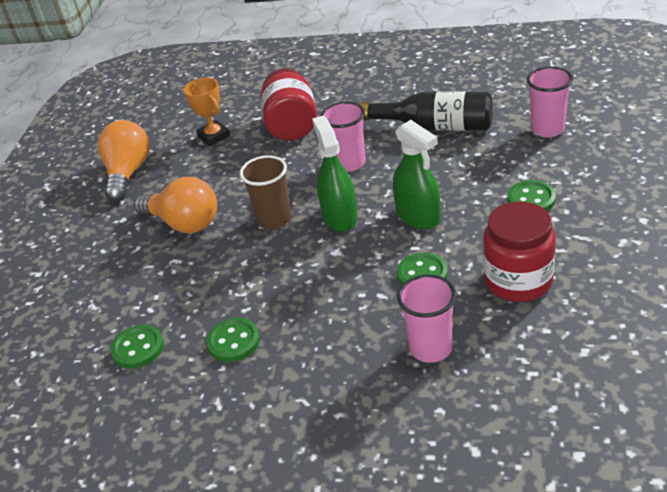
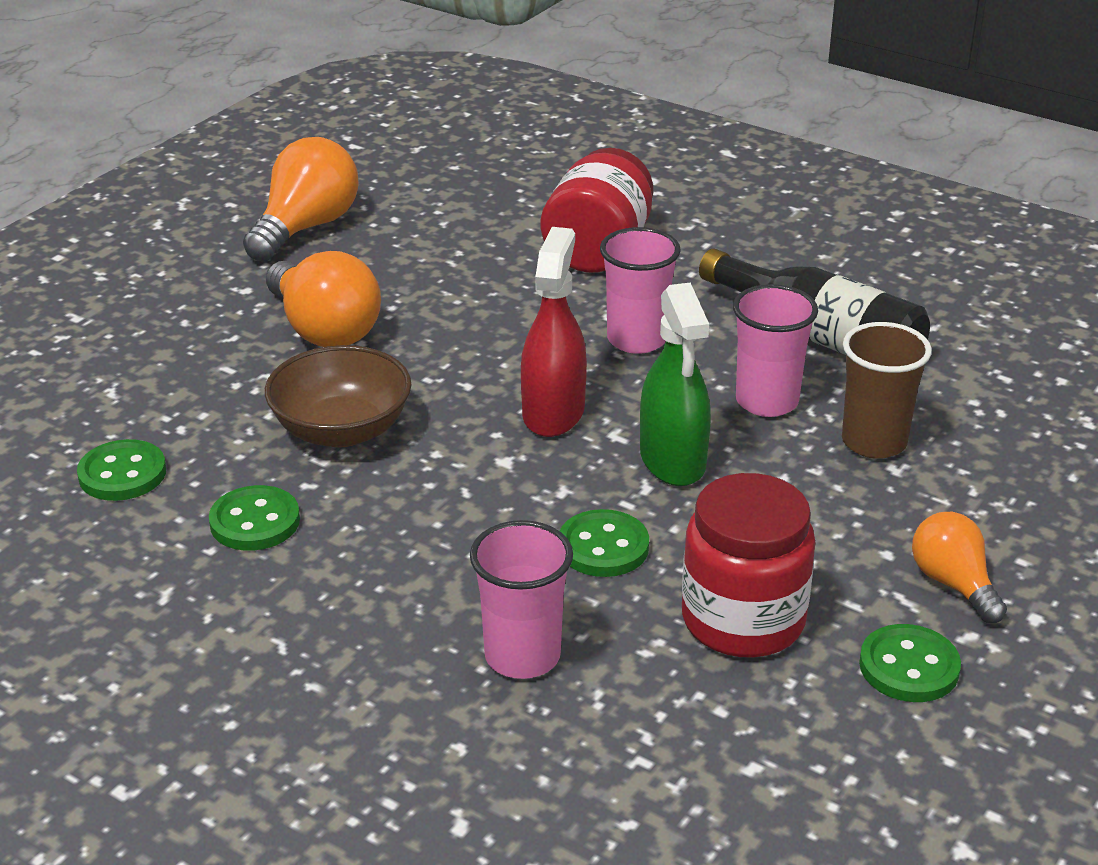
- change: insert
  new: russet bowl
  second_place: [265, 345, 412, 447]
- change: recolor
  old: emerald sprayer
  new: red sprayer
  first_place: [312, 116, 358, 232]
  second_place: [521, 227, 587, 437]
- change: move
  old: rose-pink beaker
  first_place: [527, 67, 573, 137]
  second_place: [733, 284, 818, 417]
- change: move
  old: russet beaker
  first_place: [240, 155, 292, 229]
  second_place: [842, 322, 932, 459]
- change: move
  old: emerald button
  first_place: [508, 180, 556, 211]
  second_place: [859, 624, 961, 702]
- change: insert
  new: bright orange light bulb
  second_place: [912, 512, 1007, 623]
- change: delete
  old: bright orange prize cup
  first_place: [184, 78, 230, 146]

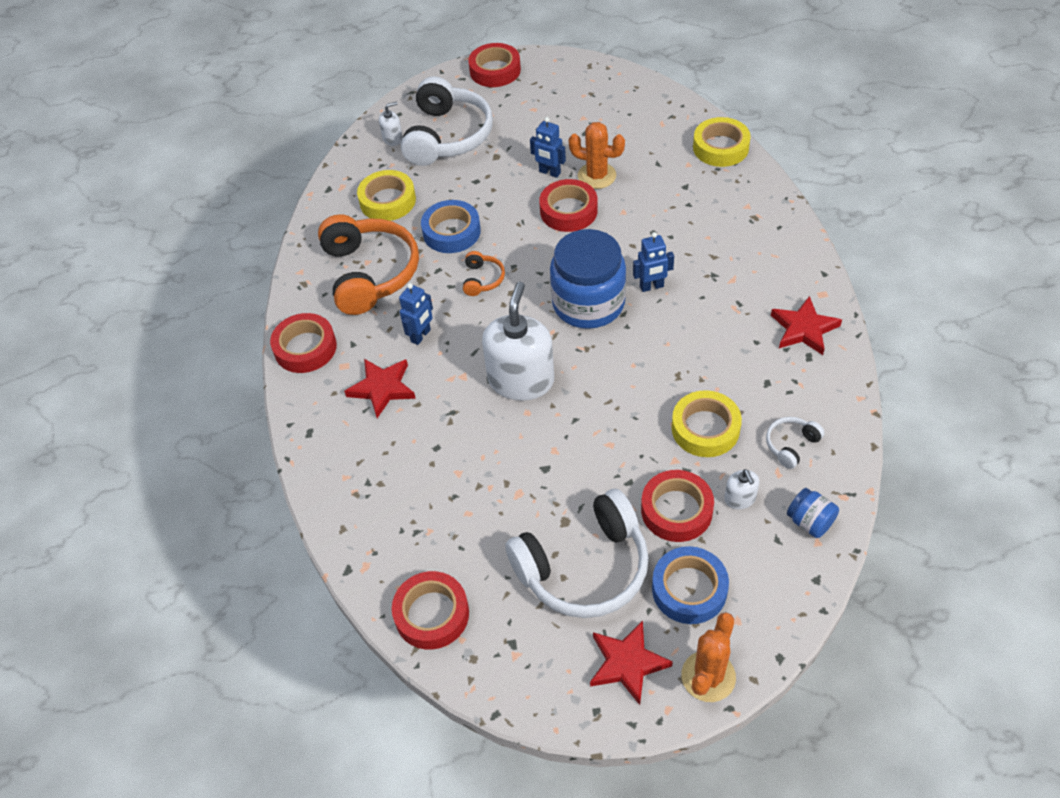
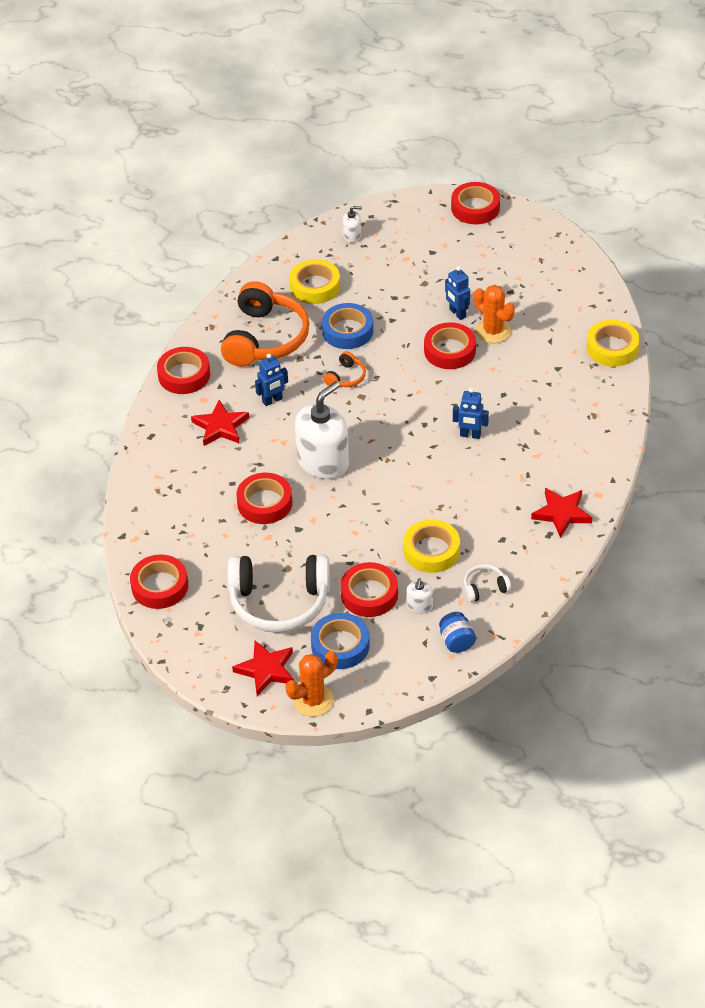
- change: insert
  new: red tape
  second_place: [236, 473, 292, 524]
- change: delete
  old: pure white headphones
  first_place: [401, 76, 493, 166]
- change: delete
  old: blue jar
  first_place: [550, 229, 626, 329]

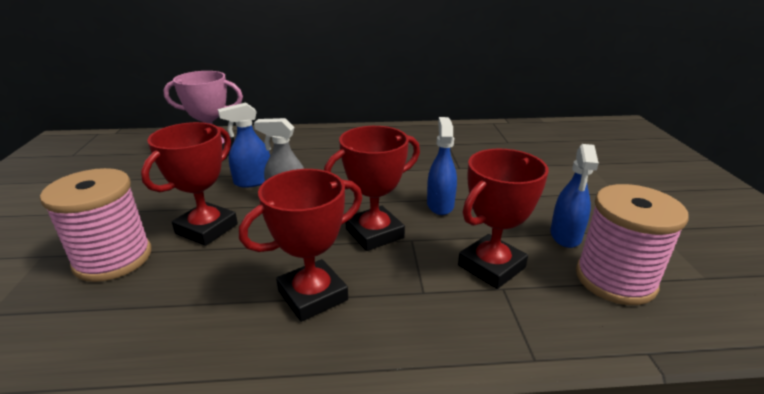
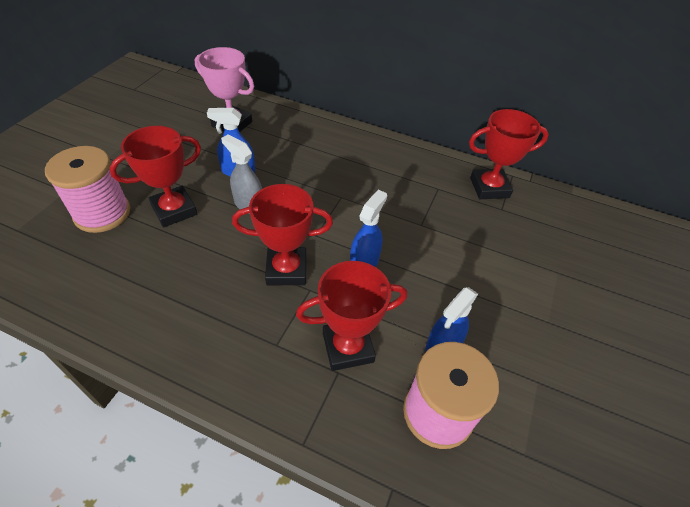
- change: move
  old: red prize cup
  first_place: [239, 169, 362, 322]
  second_place: [469, 109, 549, 199]

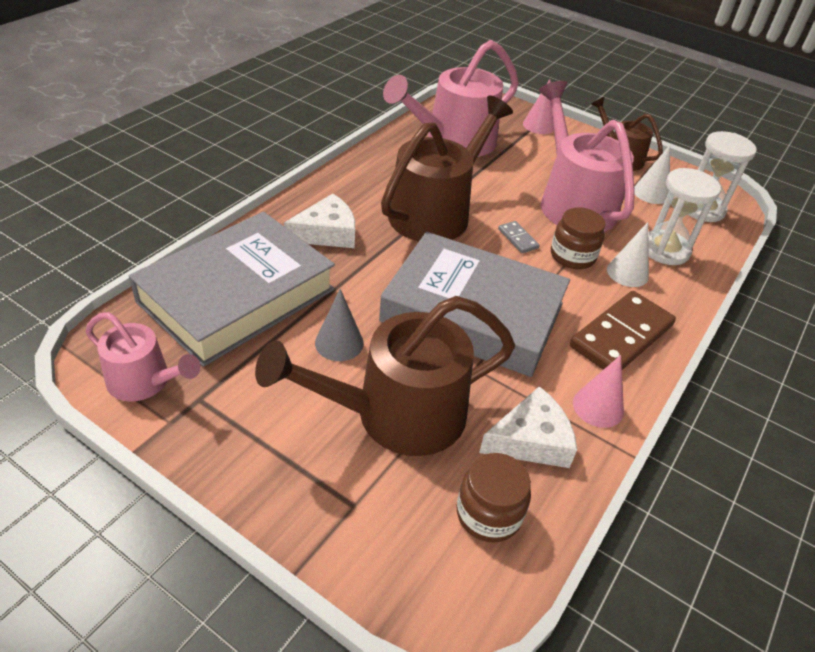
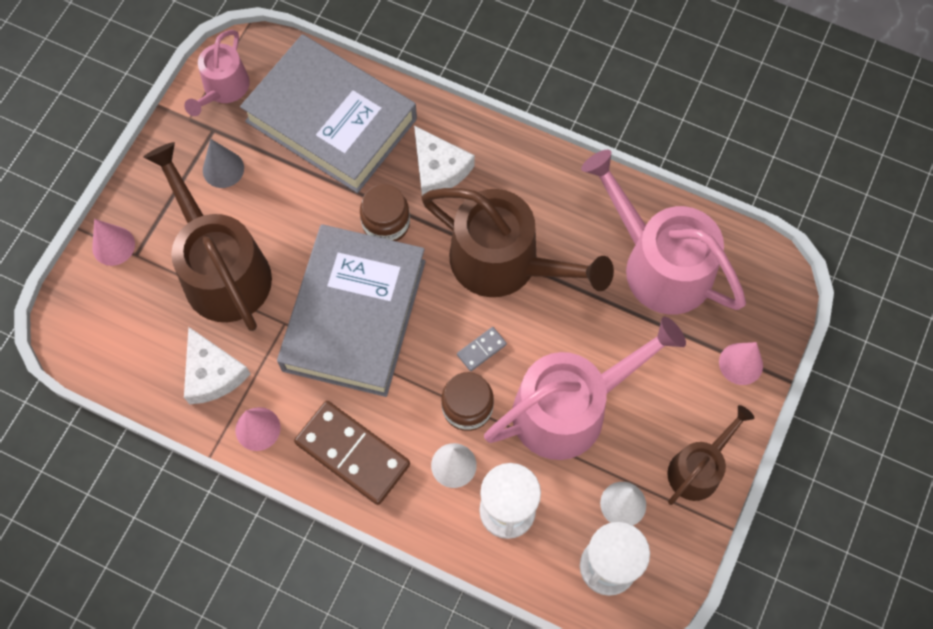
- change: insert
  new: rose-pink cone shape
  second_place: [92, 219, 135, 266]
- change: move
  old: gray cone shape
  first_place: [315, 289, 364, 361]
  second_place: [203, 139, 244, 188]
- change: move
  old: russet jar
  first_place: [457, 453, 531, 543]
  second_place: [360, 184, 410, 241]

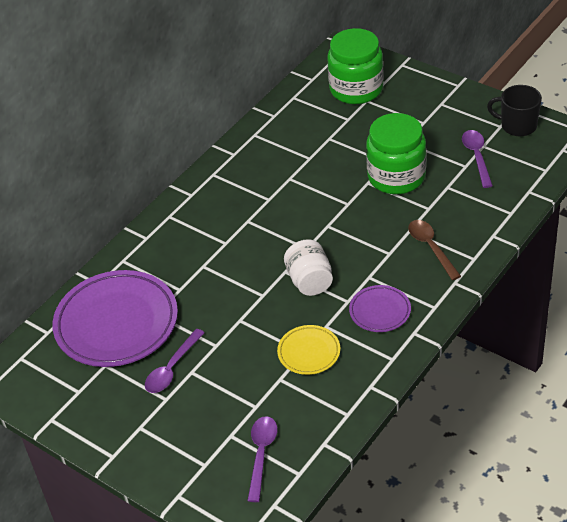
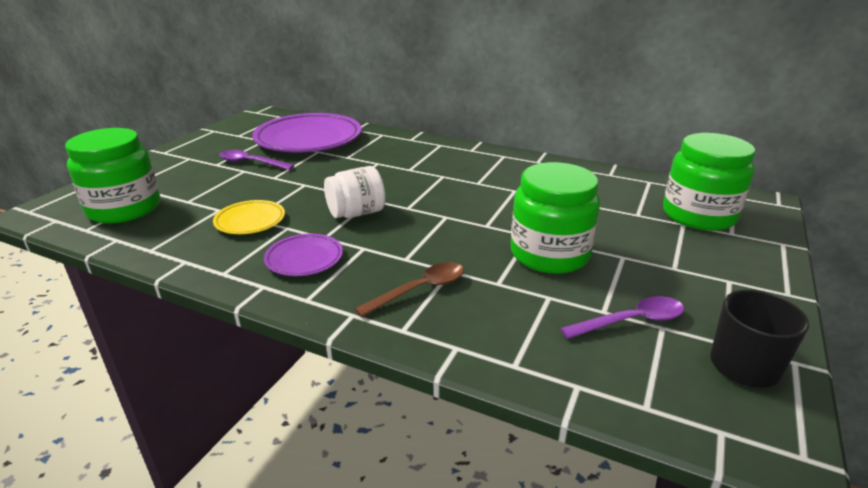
- change: replace
  old: royal purple teaspoon
  new: emerald jar
  first_place: [248, 416, 278, 502]
  second_place: [65, 128, 160, 224]

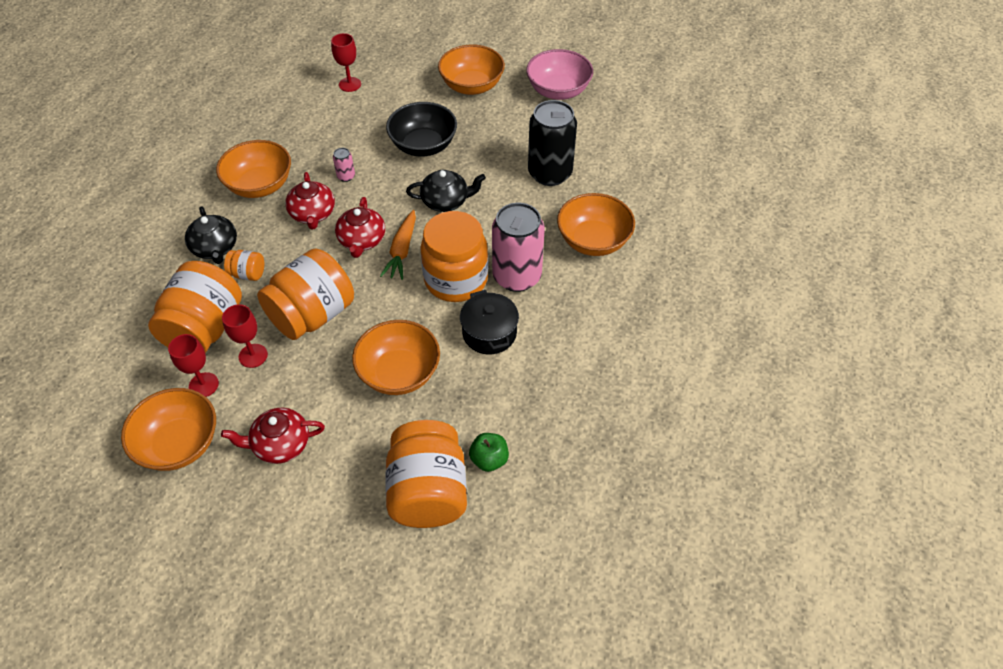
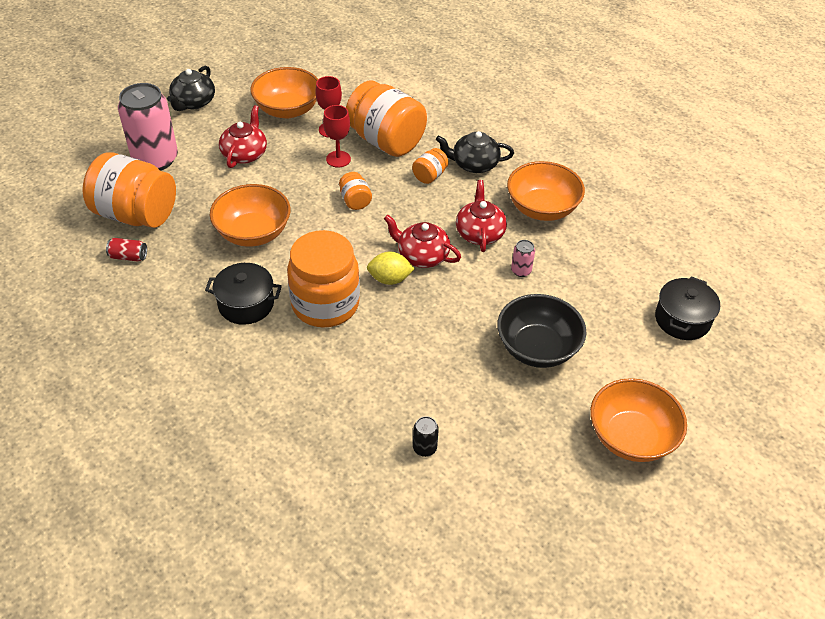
- change: replace
  old: emerald apple fruit
  new: red tin
  first_place: [469, 433, 509, 472]
  second_place: [106, 238, 147, 262]
- change: move
  old: rose-pink tin
  first_place: [492, 203, 545, 292]
  second_place: [118, 83, 178, 171]
- change: move
  old: black teapot
  first_place: [406, 170, 486, 212]
  second_place: [167, 66, 215, 111]
- change: resize
  old: bright orange jar
  first_place: [257, 249, 354, 340]
  second_place: [339, 172, 372, 210]
  factor: 0.45
- change: replace
  old: bright orange root vegetable
  new: golden lemon
  first_place: [380, 210, 416, 280]
  second_place: [367, 251, 415, 285]
- change: resize
  old: black tin
  first_place: [528, 100, 577, 186]
  second_place: [413, 416, 439, 457]
  factor: 0.41
- change: rotate
  old: red teapot
  first_place: [285, 172, 335, 229]
  second_place: [456, 180, 507, 252]
  degrees: 75
- change: replace
  old: red goblet
  new: black pot
  first_place: [331, 33, 361, 92]
  second_place: [655, 276, 720, 340]
- change: delete
  old: rose-pink bowl
  first_place: [526, 49, 593, 100]
- change: delete
  old: bright orange bowl
  first_place: [557, 193, 635, 256]

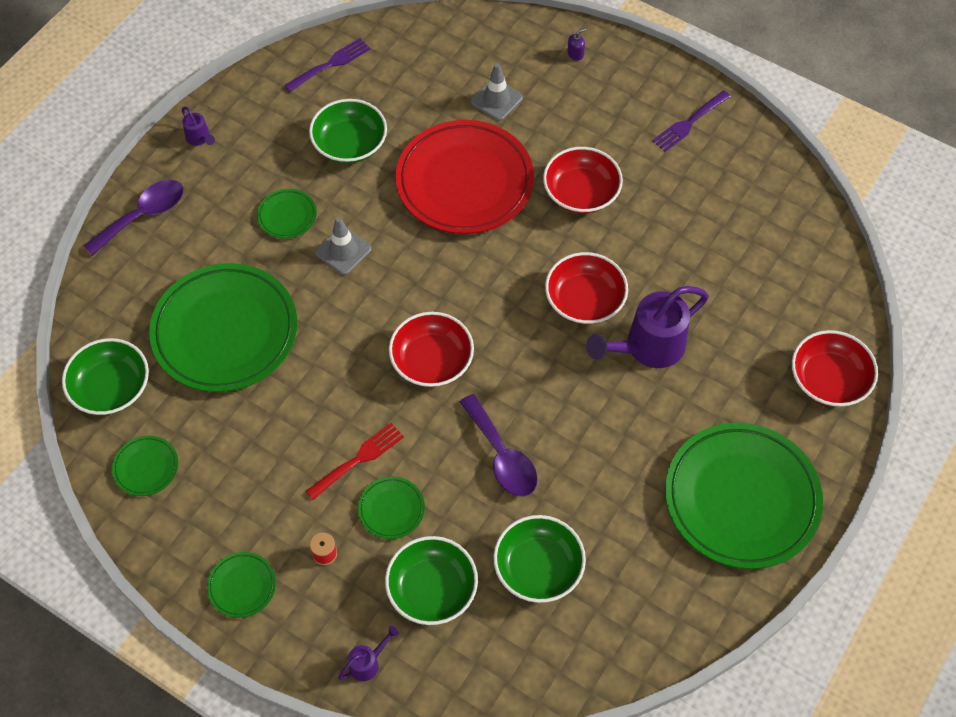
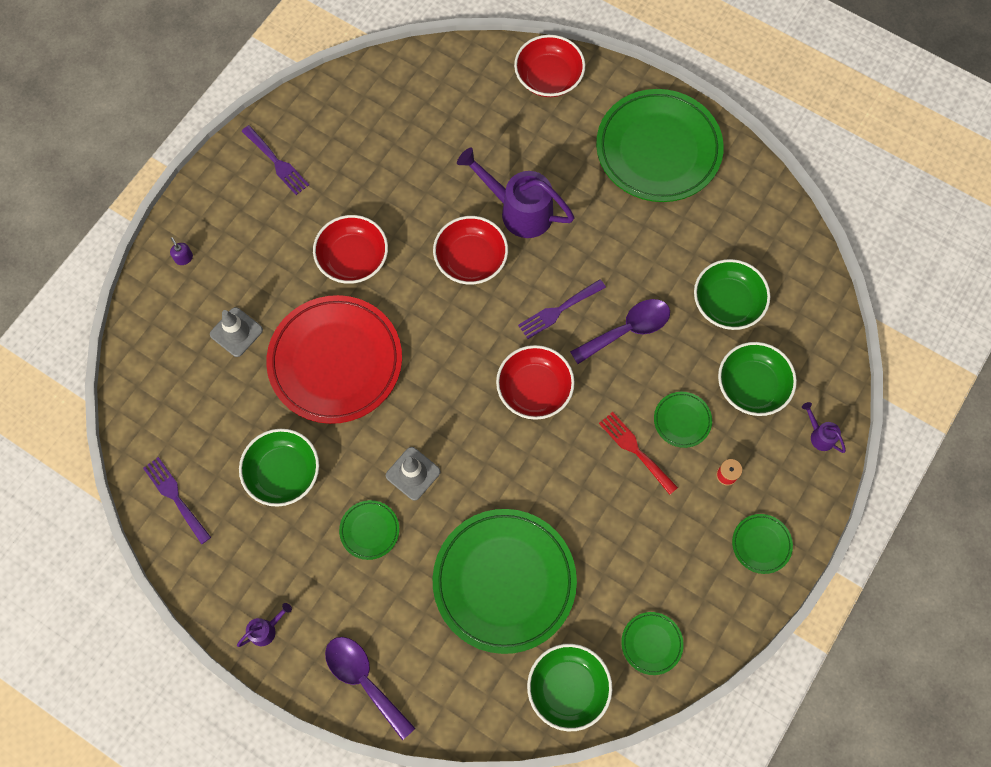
- change: rotate
  old: royal purple watering pot
  first_place: [586, 286, 709, 368]
  second_place: [457, 148, 575, 238]
  degrees: 150
- change: insert
  new: royal purple table fork
  second_place: [518, 279, 606, 339]

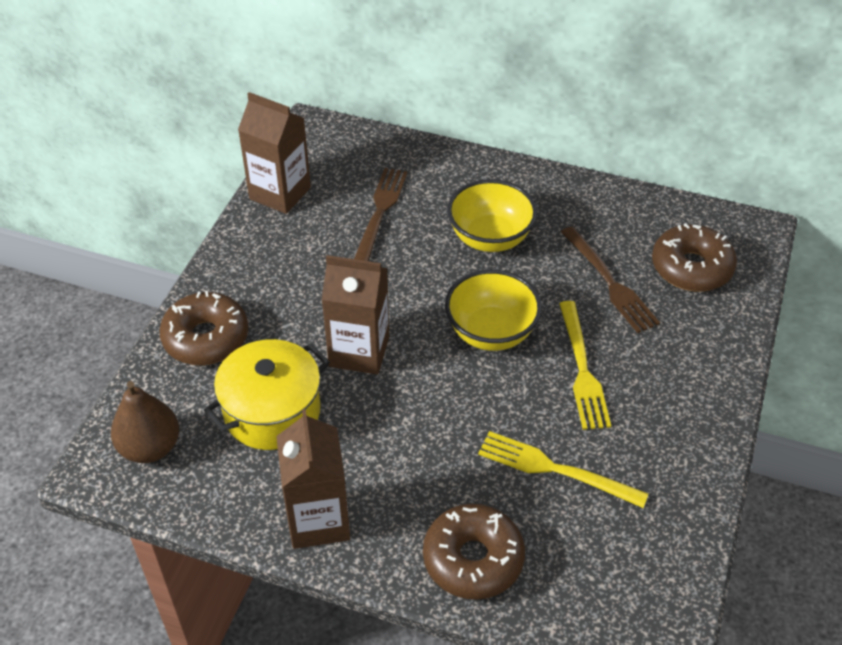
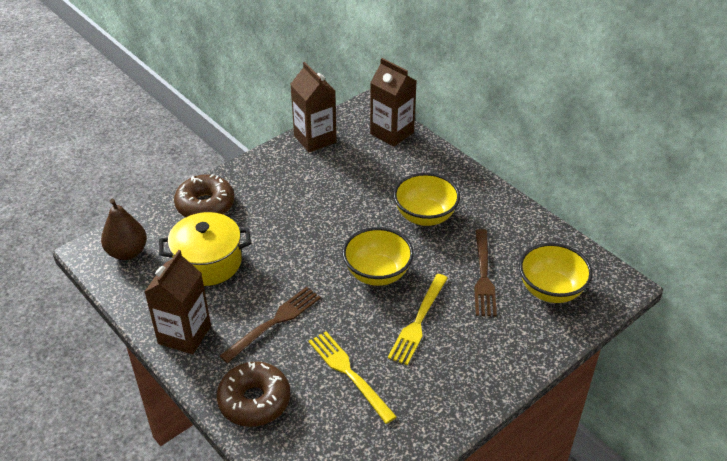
- change: move
  old: russet table fork
  first_place: [354, 168, 408, 261]
  second_place: [220, 287, 321, 363]
- change: move
  old: russet juice carton
  first_place: [321, 255, 389, 374]
  second_place: [370, 58, 416, 147]
- change: replace
  old: russet doughnut
  new: golden bowl
  first_place: [652, 223, 737, 292]
  second_place: [519, 243, 593, 303]

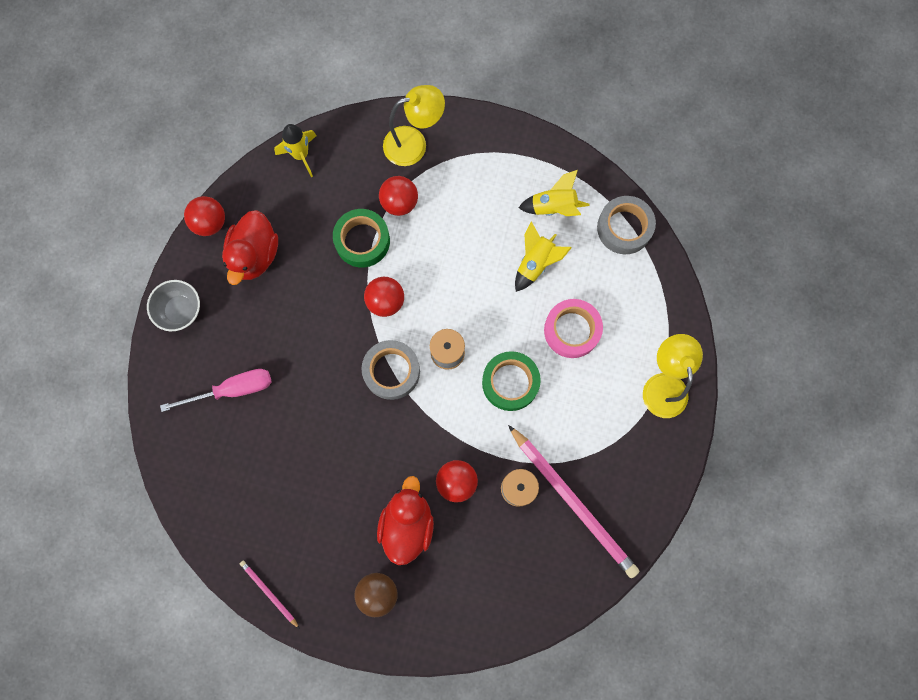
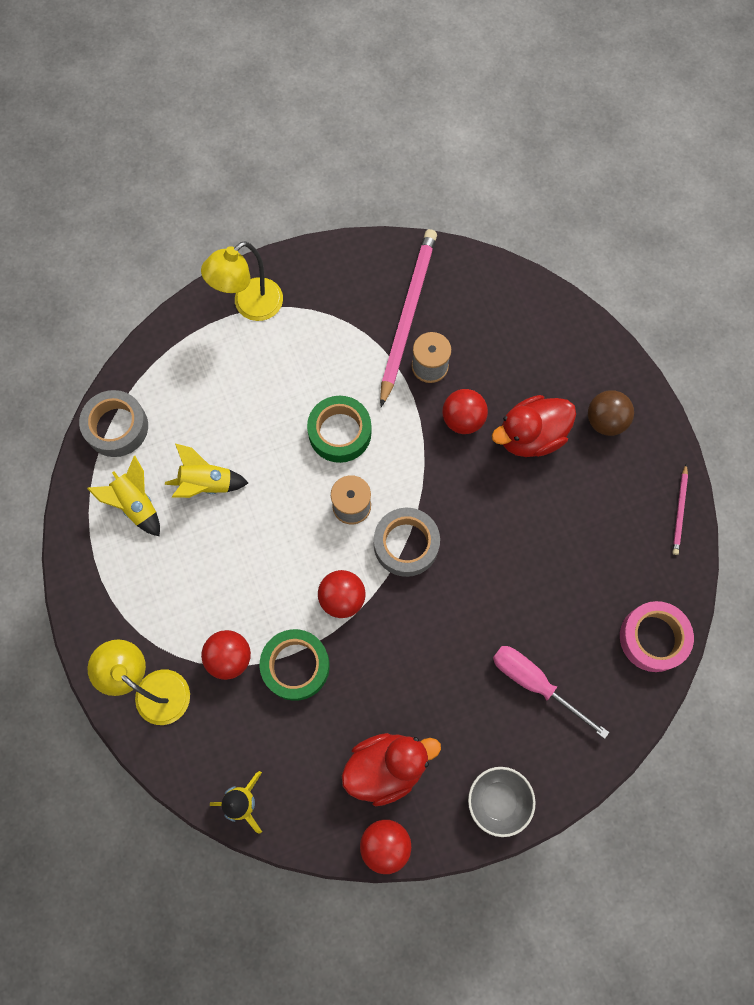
- change: move
  old: rose-pink tape
  first_place: [544, 299, 603, 358]
  second_place: [620, 601, 694, 672]

